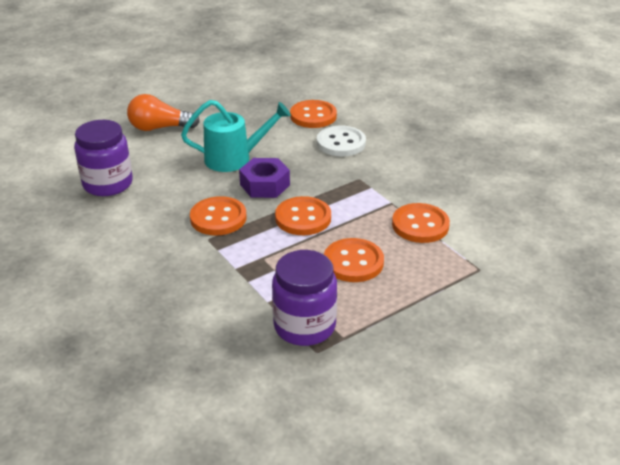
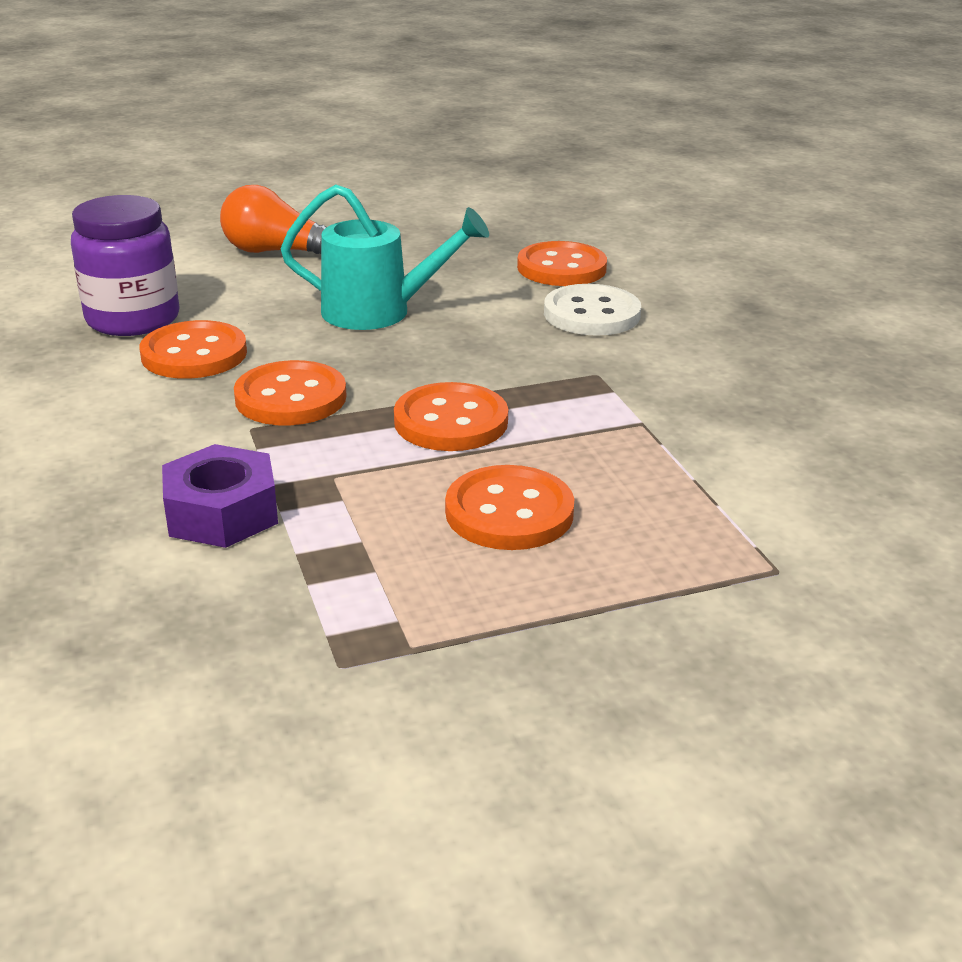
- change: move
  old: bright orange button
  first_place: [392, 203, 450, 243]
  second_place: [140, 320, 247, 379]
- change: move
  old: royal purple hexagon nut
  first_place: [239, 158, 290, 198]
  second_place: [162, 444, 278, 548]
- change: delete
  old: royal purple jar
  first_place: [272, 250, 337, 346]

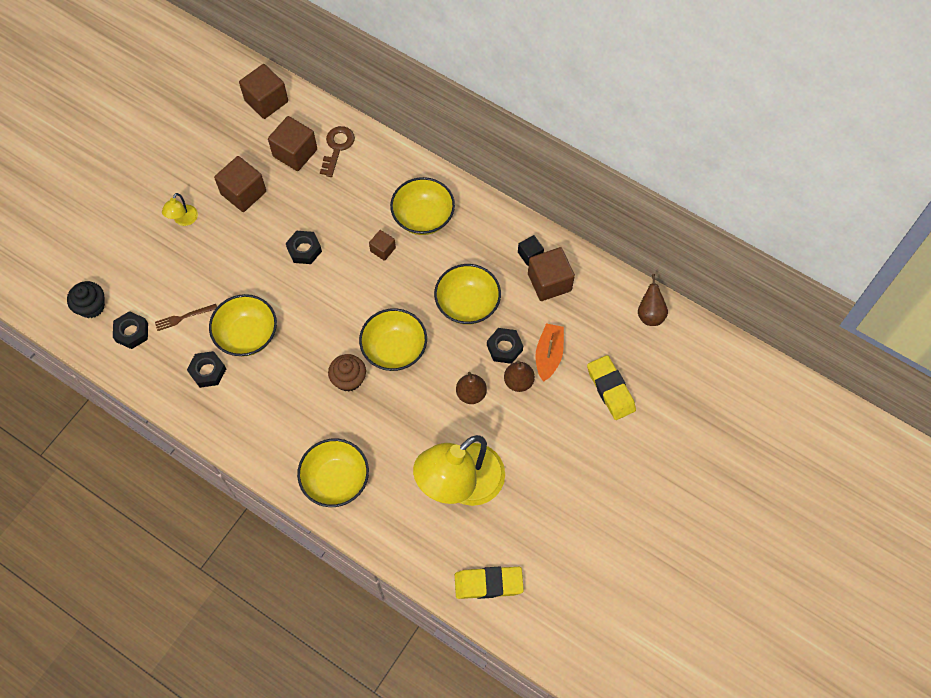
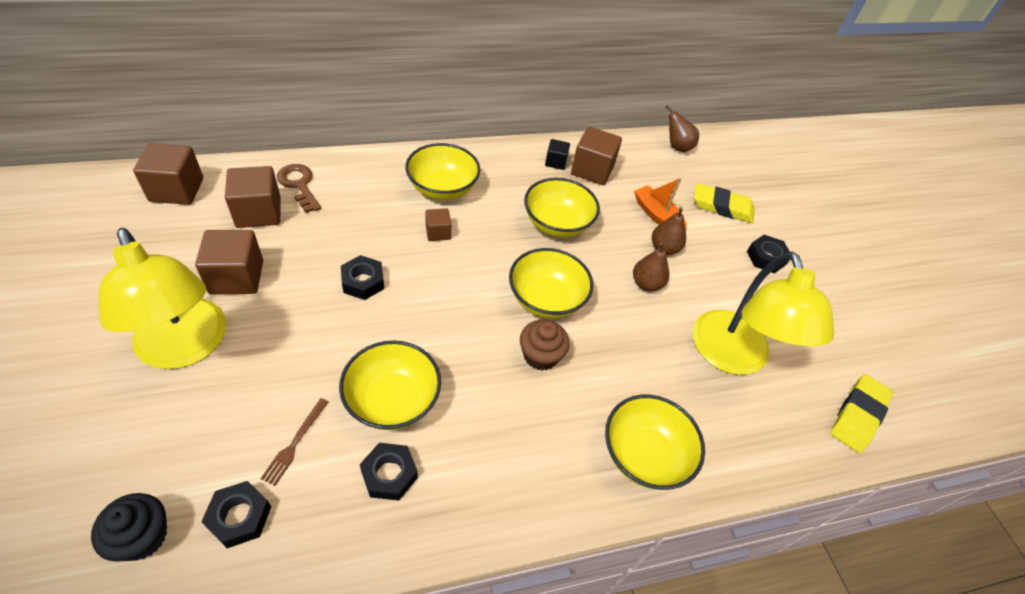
- change: resize
  old: golden lamp
  first_place: [162, 193, 198, 226]
  second_place: [98, 228, 227, 369]
  factor: 2.42
- change: move
  old: black hexagon nut
  first_place: [487, 328, 523, 364]
  second_place: [747, 235, 790, 274]

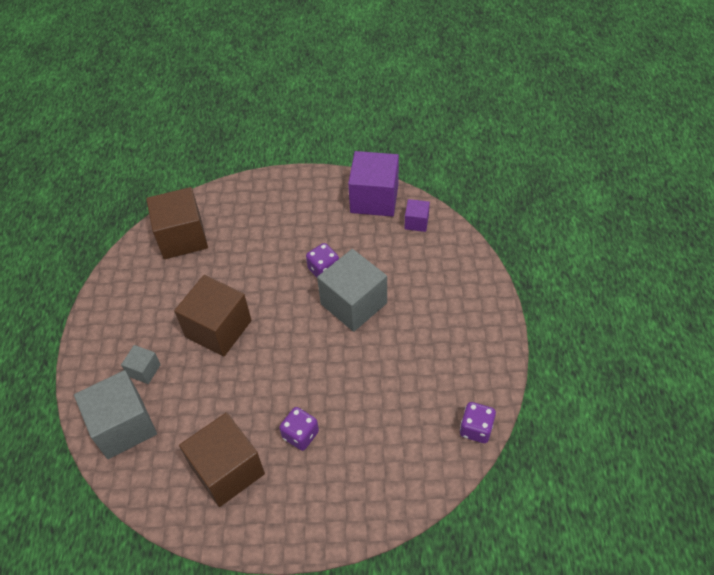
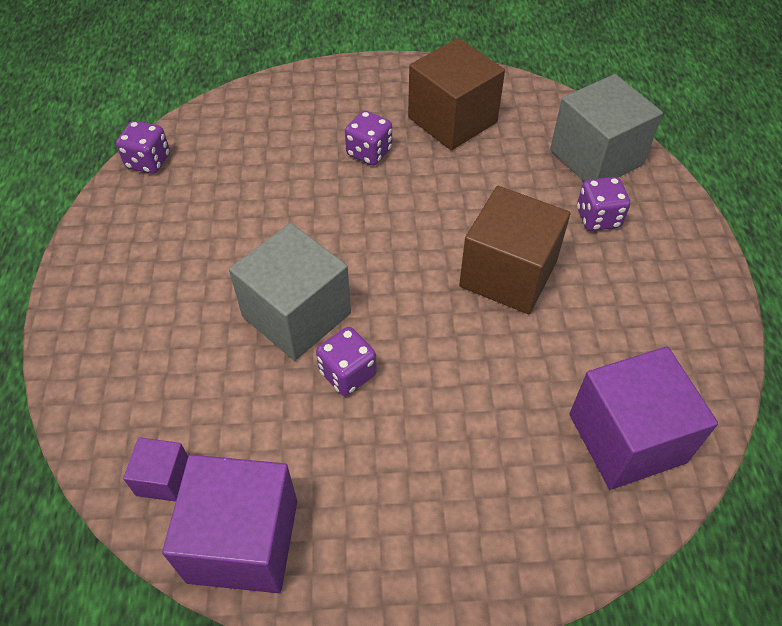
- change: recolor
  old: russet block
  new: royal purple block
  first_place: [146, 187, 208, 259]
  second_place: [569, 347, 718, 490]
- change: replace
  old: gray block
  new: royal purple die
  first_place: [121, 345, 161, 384]
  second_place: [577, 177, 630, 231]

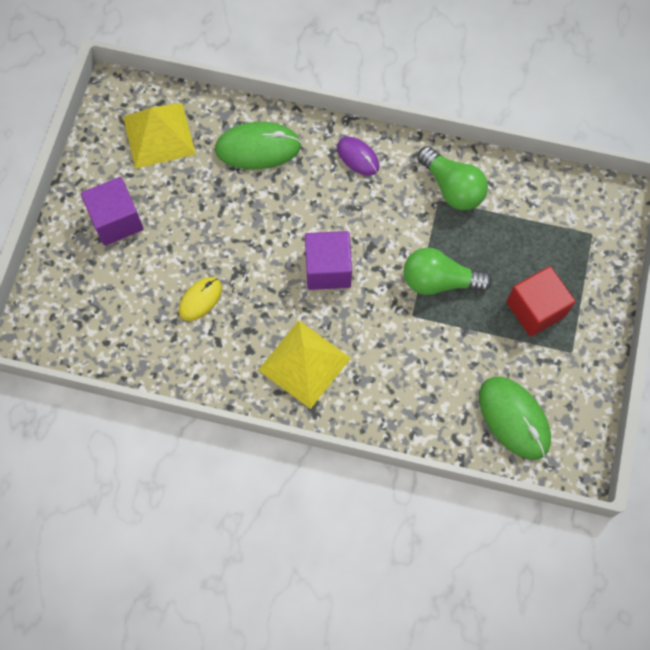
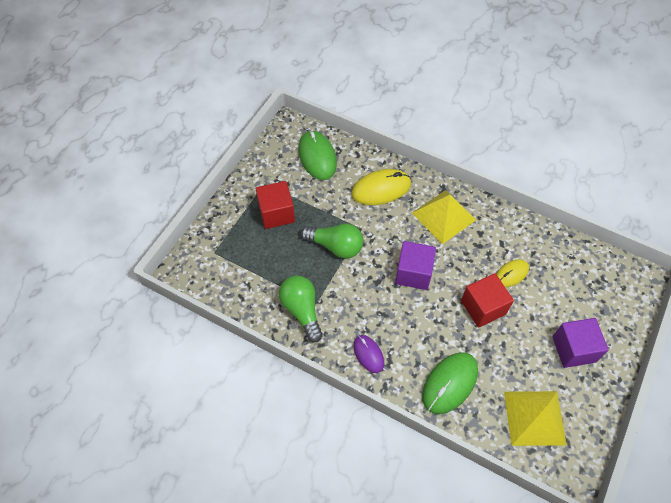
- change: insert
  new: golden mouse
  second_place: [351, 169, 411, 205]
- change: rotate
  old: emerald mouse
  first_place: [215, 122, 301, 169]
  second_place: [422, 352, 478, 414]
  degrees: -60
- change: insert
  new: red block
  second_place: [461, 274, 514, 328]

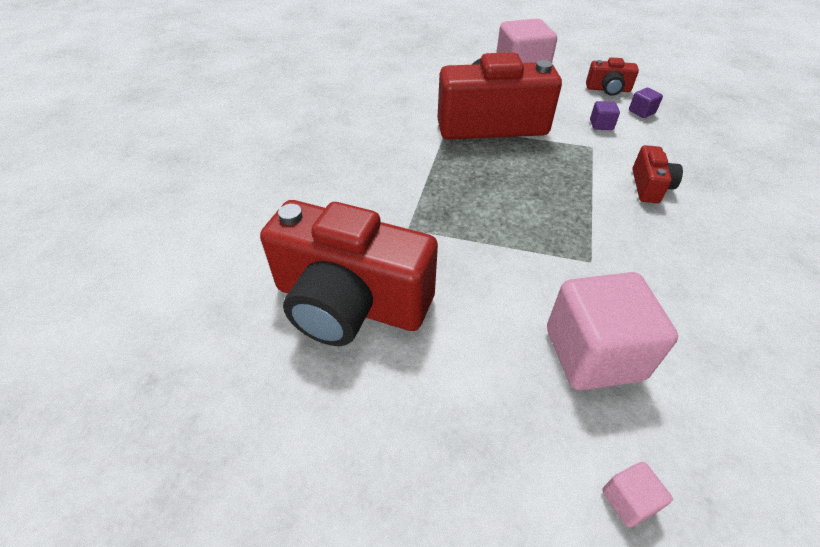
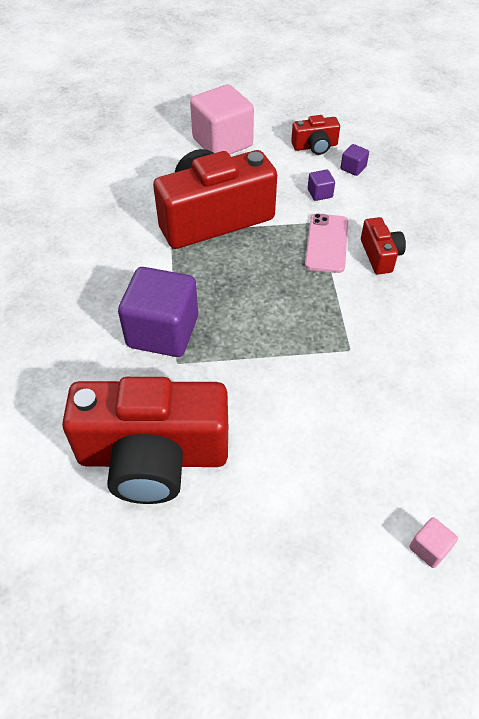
- change: insert
  new: royal purple block
  second_place: [118, 267, 198, 357]
- change: insert
  new: rose-pink smartphone
  second_place: [305, 213, 348, 273]
- change: delete
  old: rose-pink block
  first_place: [547, 272, 678, 391]

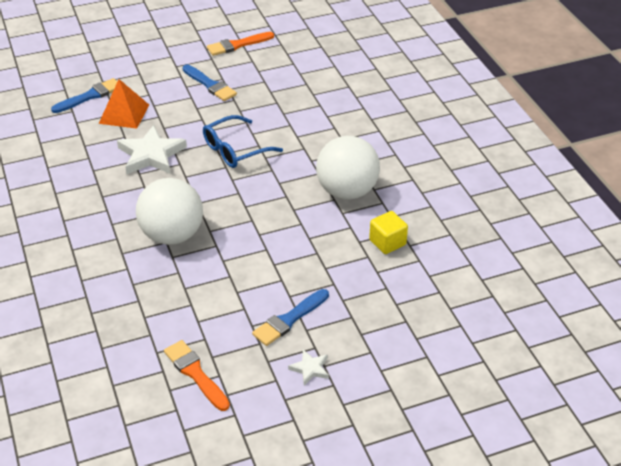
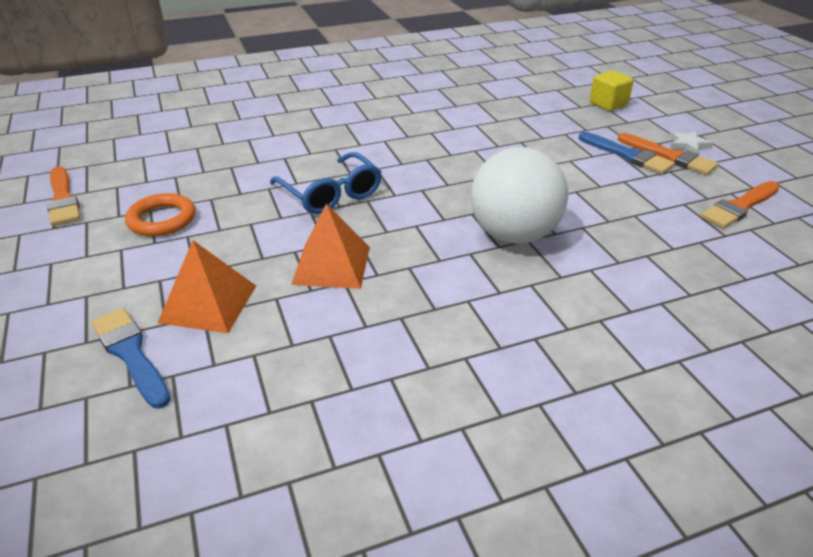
- change: replace
  old: blue brush
  new: bright orange hoop
  first_place: [182, 64, 237, 101]
  second_place: [125, 193, 196, 237]
- change: replace
  old: pure white star shape
  new: bright orange pyramid shape
  first_place: [117, 125, 187, 174]
  second_place: [291, 204, 370, 289]
- change: move
  old: golden block
  first_place: [369, 211, 408, 254]
  second_place: [590, 70, 634, 111]
- change: insert
  new: bright orange brush
  second_place: [618, 133, 718, 175]
- change: delete
  old: pure white ball
  first_place: [316, 136, 380, 200]

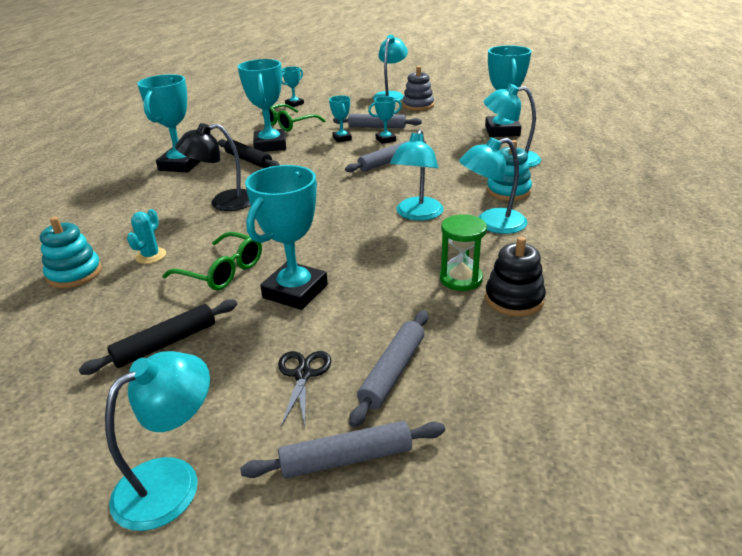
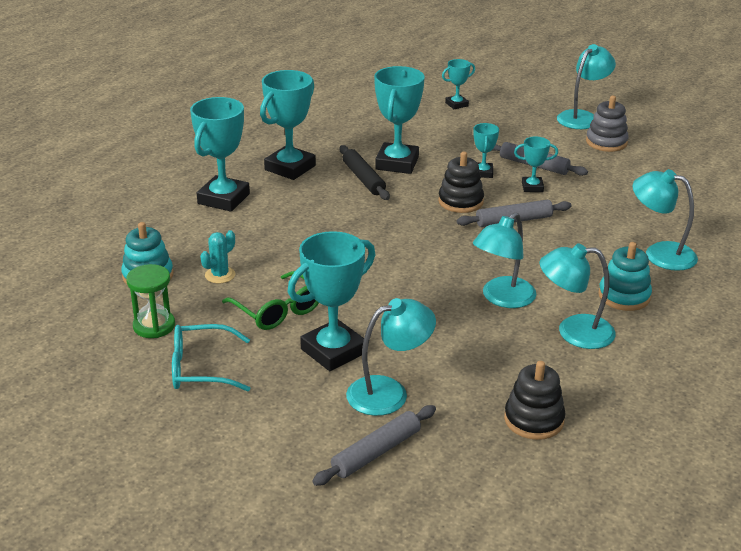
- change: move
  old: emerald sandglass
  first_place: [440, 214, 487, 291]
  second_place: [126, 264, 175, 338]
- change: replace
  old: black rolling pin
  new: turquoise eyeglasses
  first_place: [79, 299, 237, 375]
  second_place: [172, 324, 251, 391]
- change: move
  old: turquoise prize cup
  first_place: [485, 45, 532, 137]
  second_place: [190, 97, 250, 212]
- change: move
  old: turquoise lamp
  first_place: [105, 351, 210, 531]
  second_place: [346, 298, 436, 416]
- change: insert
  new: black stacking toy
  second_place: [438, 152, 484, 213]
- change: delete
  old: black lamp
  first_place: [175, 123, 251, 211]
- change: delete
  old: gray rolling pin
  first_place: [240, 421, 445, 478]
- change: delete
  old: emerald eyeglasses
  first_place: [262, 104, 326, 131]
- change: delete
  old: black pair of scissors
  first_place: [278, 351, 331, 426]

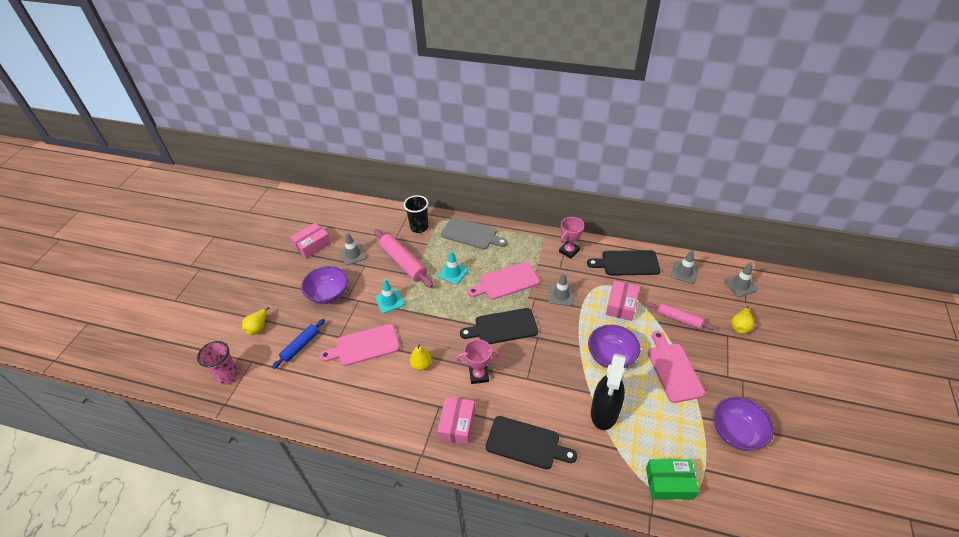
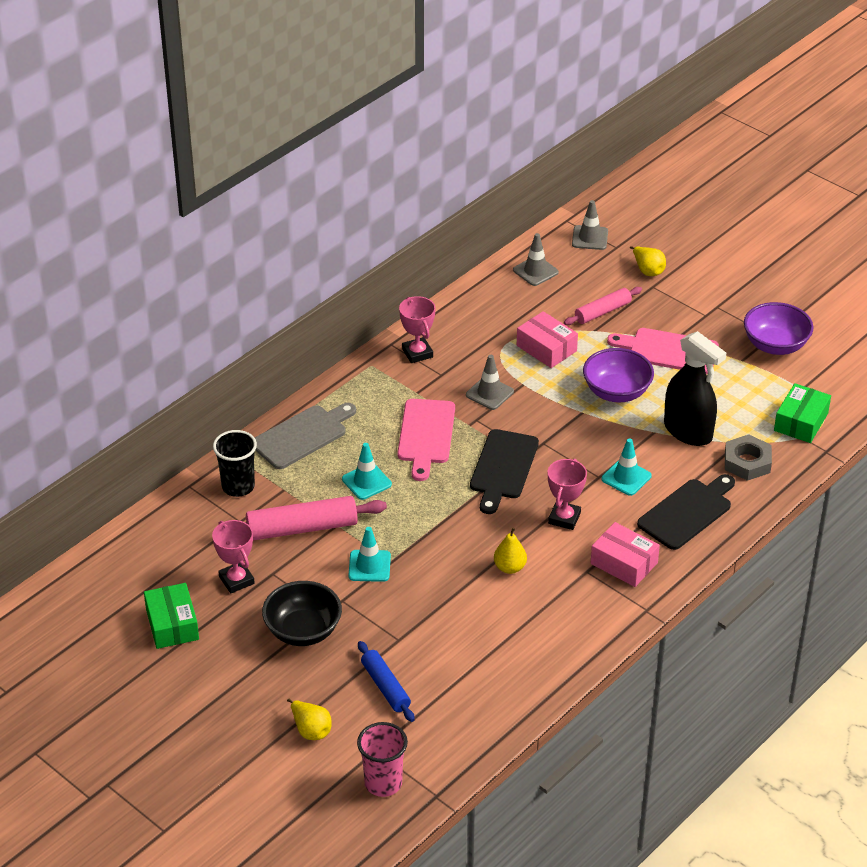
- change: recolor
  old: rose-pink box
  new: emerald box
  first_place: [290, 223, 331, 259]
  second_place: [144, 583, 199, 649]
- change: replace
  old: gray traffic cone
  new: rose-pink prize cup
  first_place: [340, 232, 367, 265]
  second_place: [212, 520, 255, 593]
- change: recolor
  old: royal purple bowl
  new: black bowl
  first_place: [301, 266, 348, 304]
  second_place: [262, 581, 342, 646]
- change: insert
  new: turquoise traffic cone
  second_place: [601, 438, 652, 496]
- change: insert
  new: gray hexagon nut
  second_place: [725, 434, 772, 481]
- change: delete
  old: rose-pink chopping board
  first_place: [319, 324, 400, 366]
- change: delete
  old: black chopping board
  first_place: [587, 250, 660, 276]

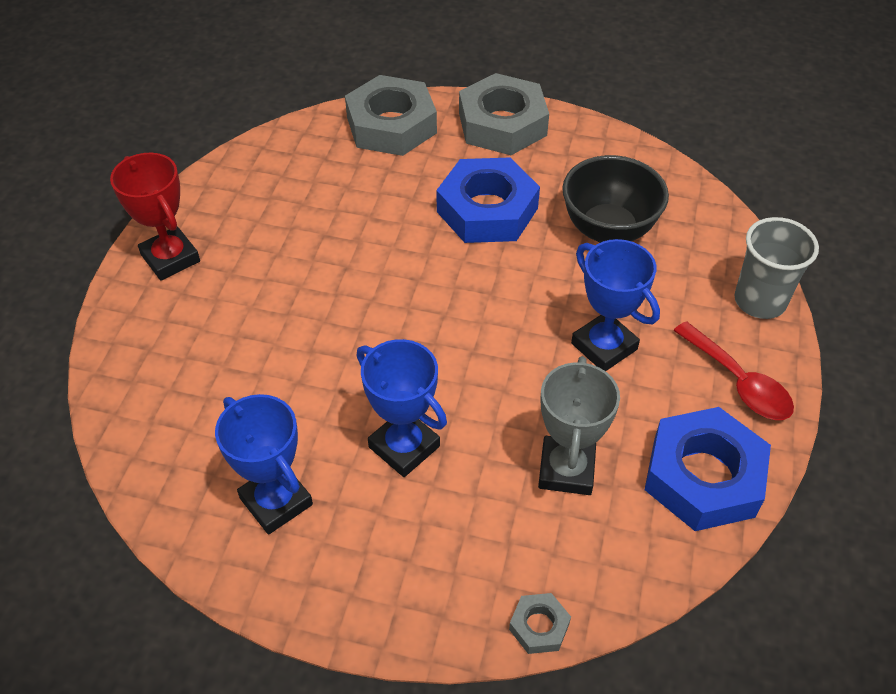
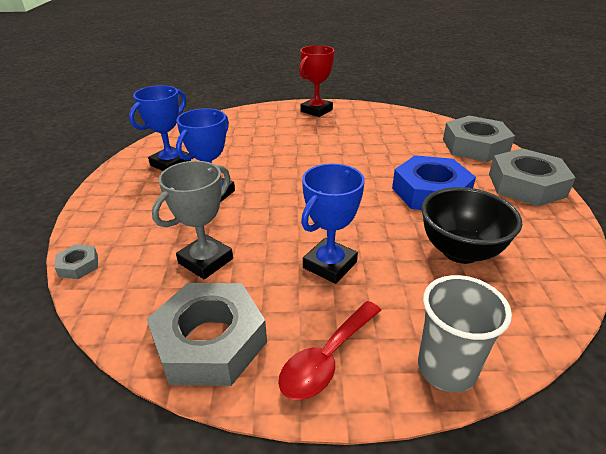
- change: recolor
  old: blue hexagon nut
  new: gray hexagon nut
  first_place: [645, 407, 771, 531]
  second_place: [147, 283, 267, 386]
- change: rotate
  old: gray prize cup
  first_place: [538, 356, 620, 495]
  second_place: [152, 161, 233, 279]
  degrees: -45

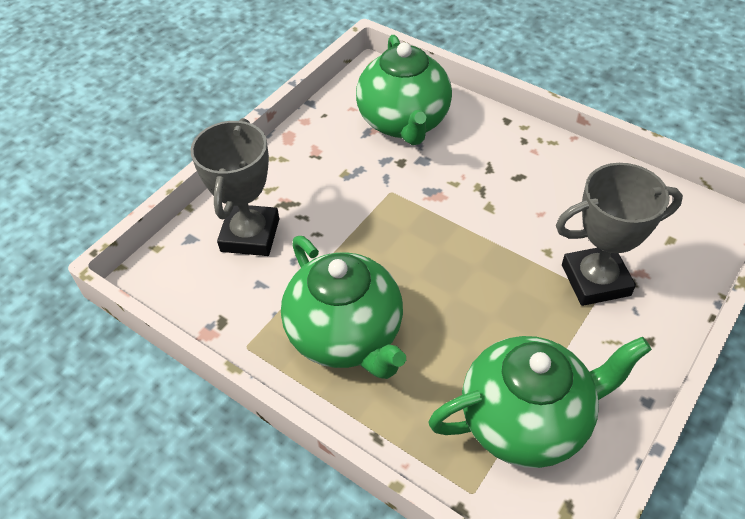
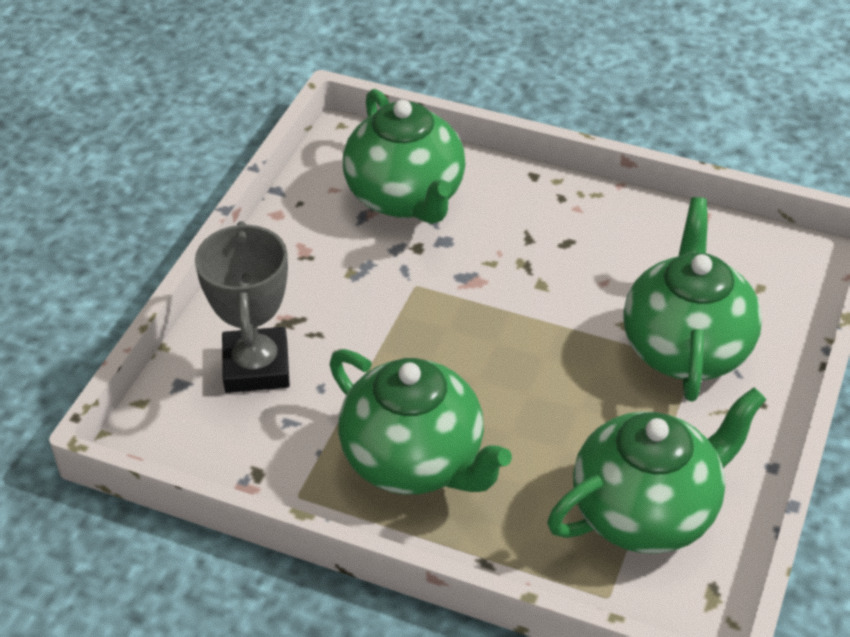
- change: replace
  old: gray prize cup
  new: emerald teapot
  first_place: [556, 163, 683, 306]
  second_place: [623, 197, 762, 401]

